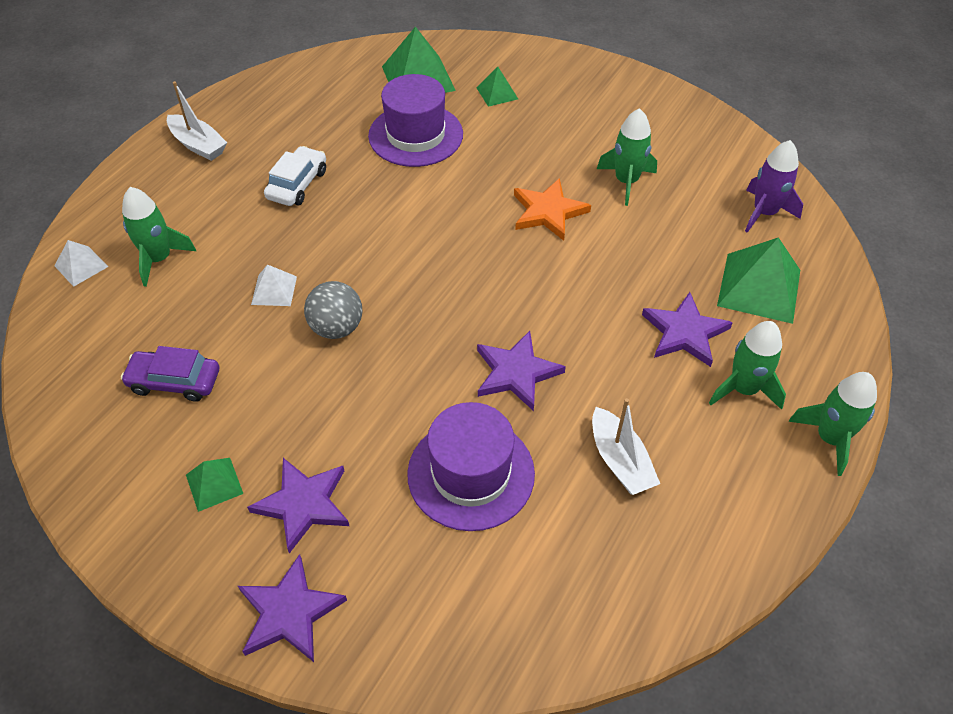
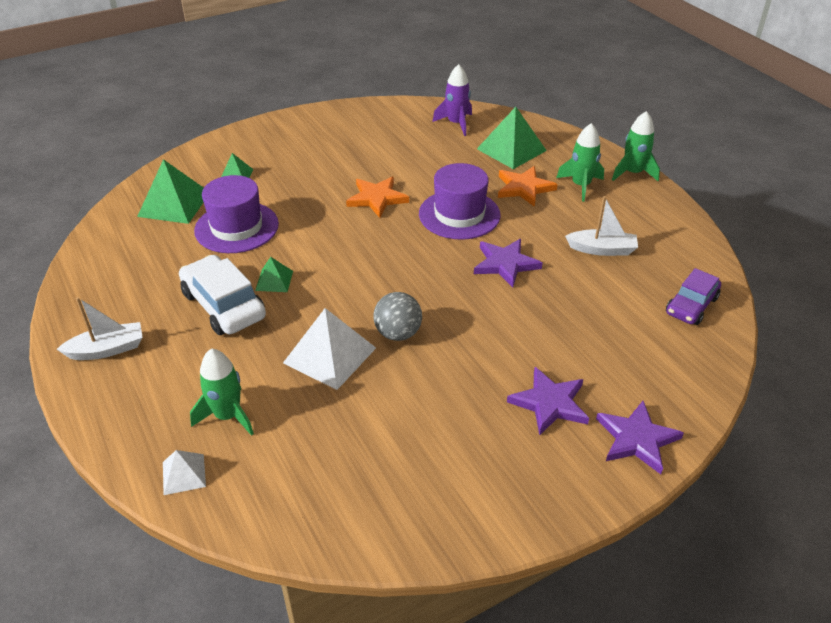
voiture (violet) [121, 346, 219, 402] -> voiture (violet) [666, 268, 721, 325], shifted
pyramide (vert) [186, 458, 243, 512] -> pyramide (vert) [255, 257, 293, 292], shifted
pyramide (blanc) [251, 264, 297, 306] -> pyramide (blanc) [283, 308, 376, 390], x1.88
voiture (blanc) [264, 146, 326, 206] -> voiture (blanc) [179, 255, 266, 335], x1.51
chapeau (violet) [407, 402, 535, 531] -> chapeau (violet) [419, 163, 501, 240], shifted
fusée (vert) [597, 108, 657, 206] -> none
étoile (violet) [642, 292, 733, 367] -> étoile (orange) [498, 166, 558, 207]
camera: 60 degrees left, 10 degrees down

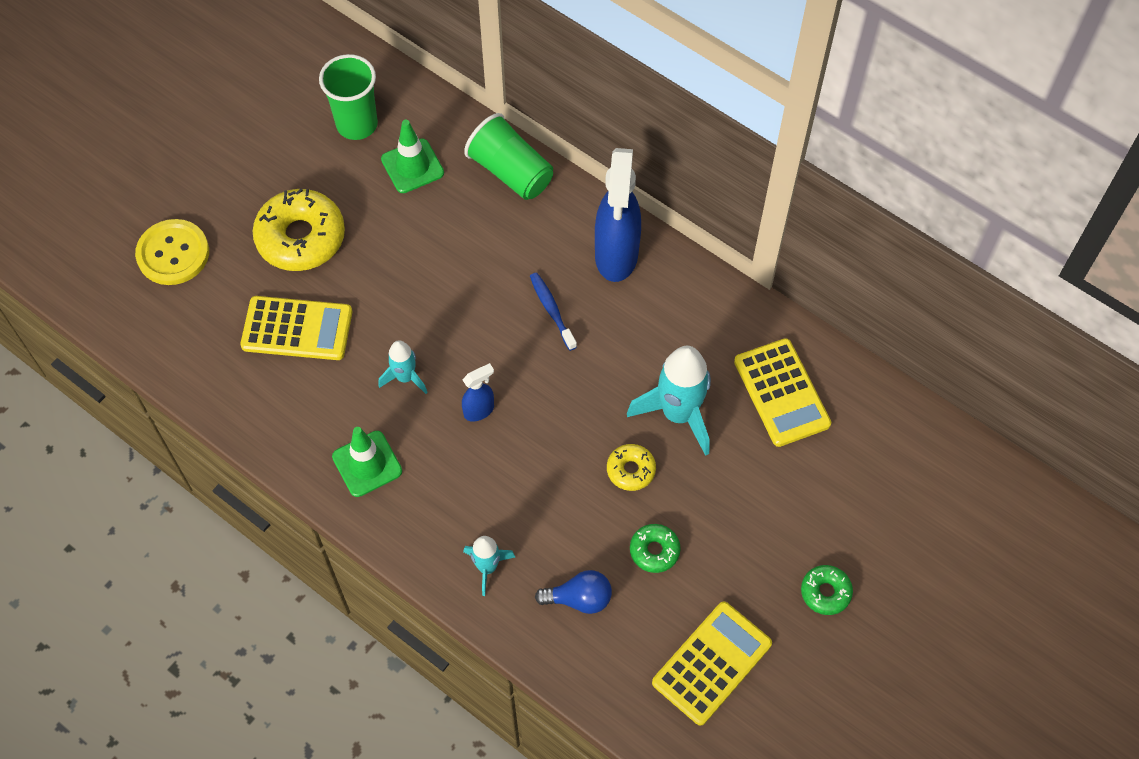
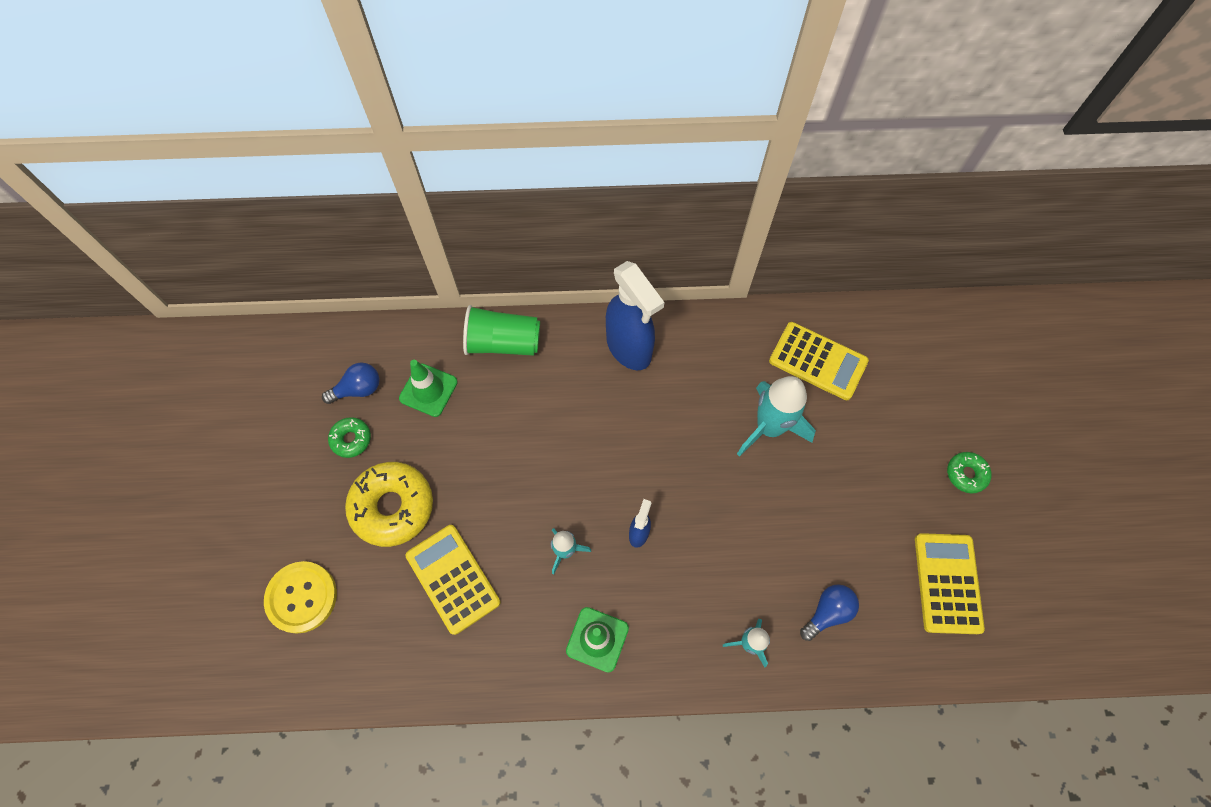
calculatrice (jaune) [240, 296, 352, 360] -> calculatrice (jaune) [405, 525, 501, 635], 90 degrees counterclockwise
gobelet (vert) [319, 54, 378, 140] -> ampoule (bleu) [322, 363, 379, 404]
brosse à dents (bleu) [530, 272, 577, 351] -> none
beignet (jaune) [607, 444, 656, 491] -> none
beignet (vert) [630, 524, 681, 573] -> beignet (vert) [328, 417, 371, 458], shifted
camera: 40 degrees left, 5 degrees up

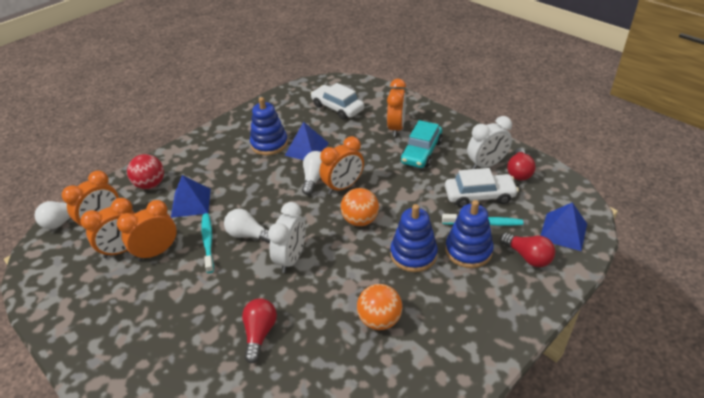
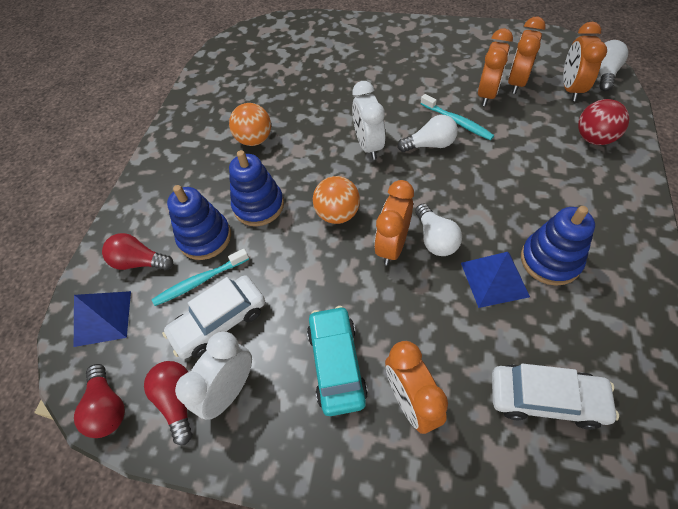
pyramide (bleu) [171, 175, 211, 218] -> none
ampoule (rouge) [242, 299, 277, 363] -> ampoule (rouge) [74, 364, 125, 438], shifted
camera: 150 degrees right, 15 degrees up

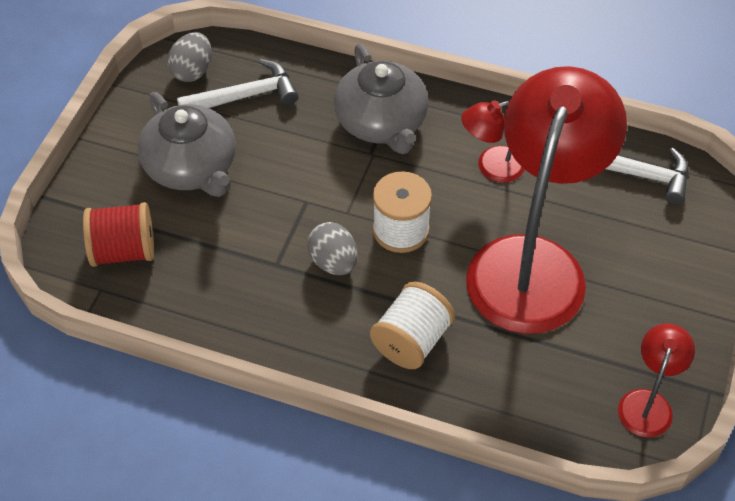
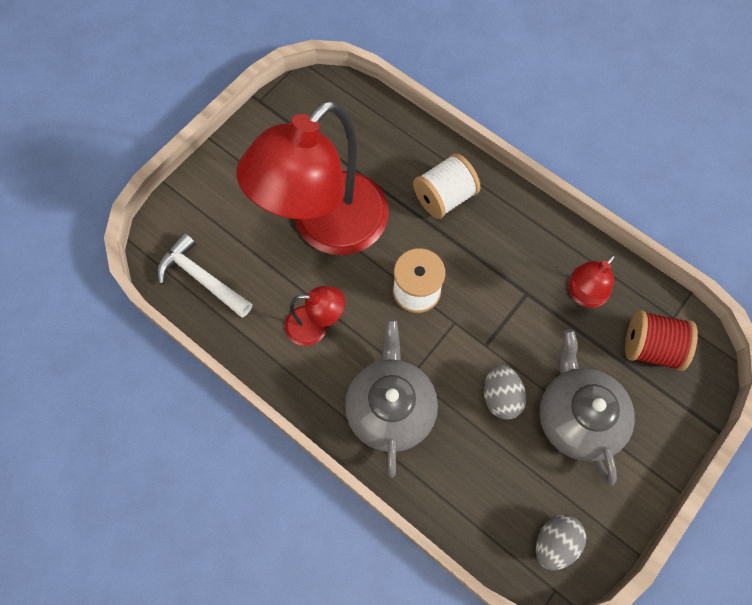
marteau (blanc) [177, 59, 298, 108] -> none
œuf (gris) [307, 222, 358, 275] -> œuf (gris) [484, 365, 526, 420], shifted
lampe (rouge) [618, 323, 695, 437] -> lampe (rouge) [569, 255, 616, 308], shifted
camera: 160 degrees left, 15 degrees up

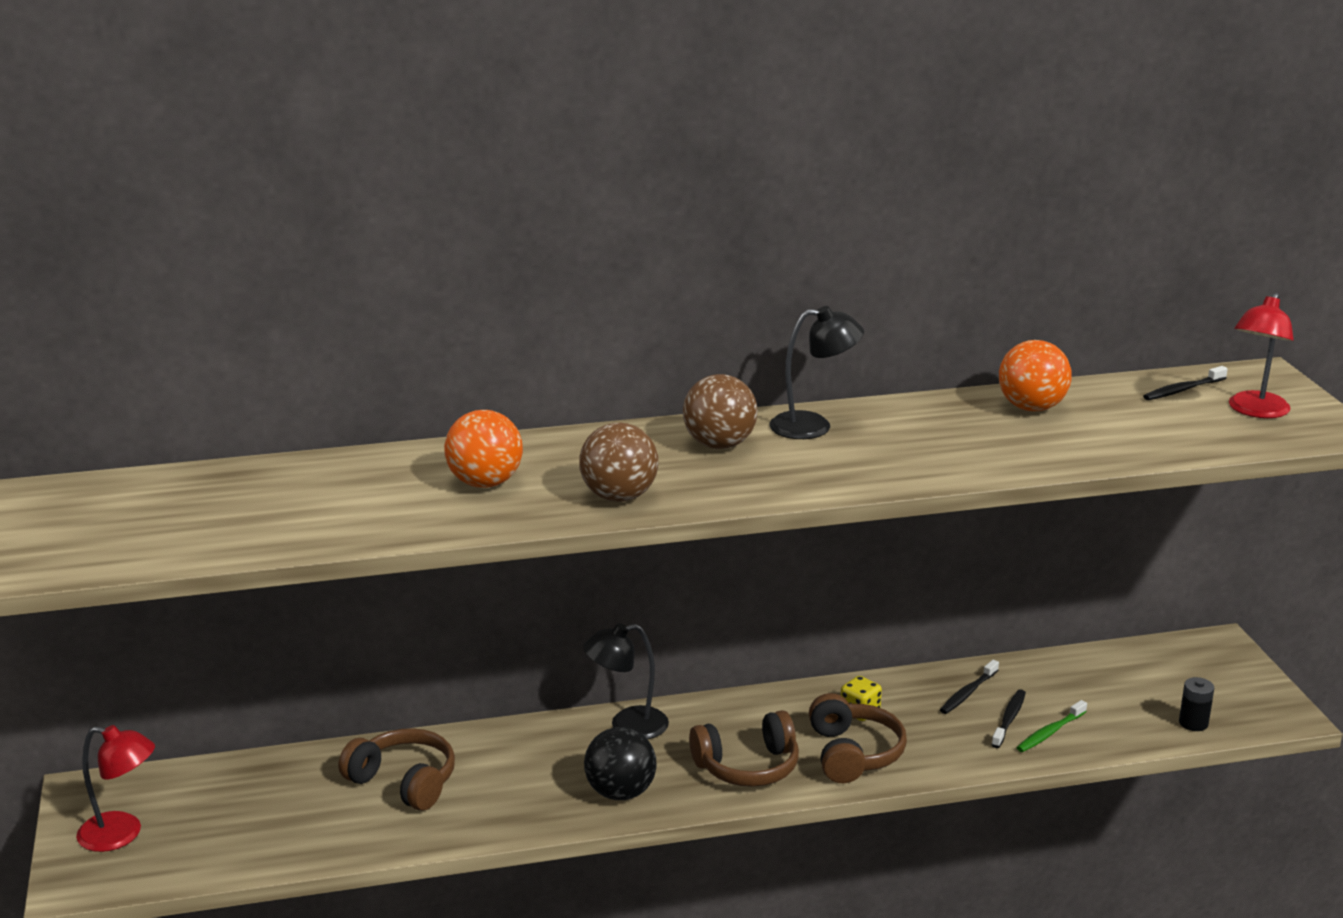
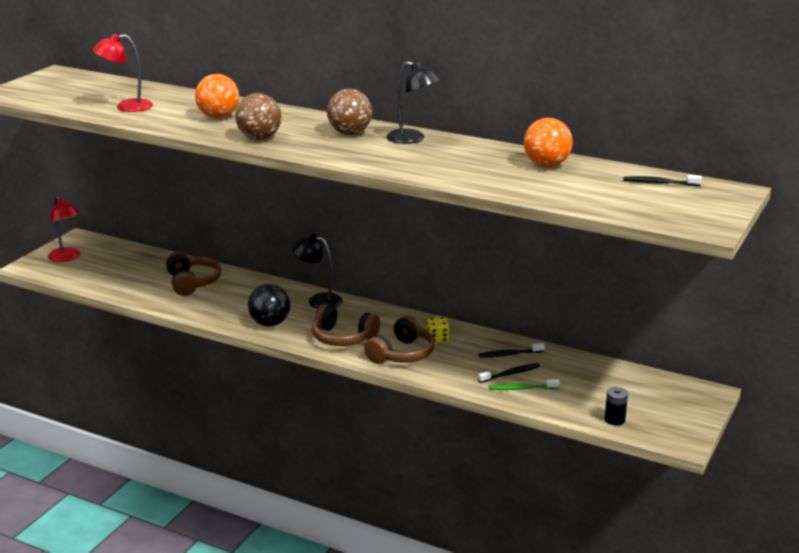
lampe (rouge) [1229, 293, 1294, 418] -> lampe (rouge) [93, 34, 153, 112], shifted
camera: 40 degrees right, 0 degrees up

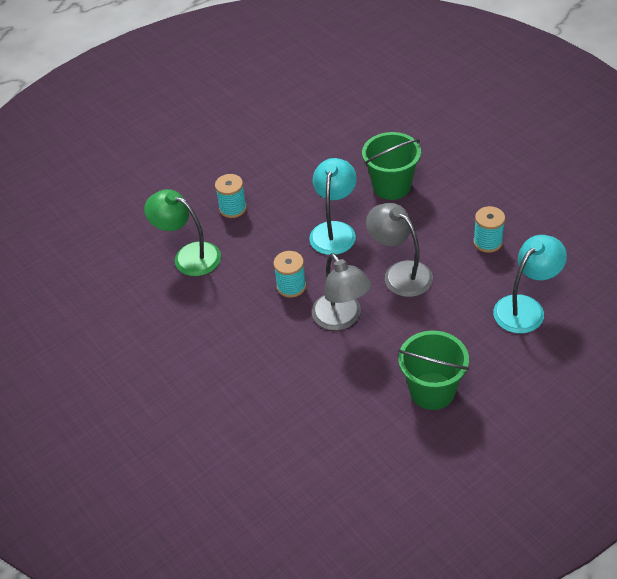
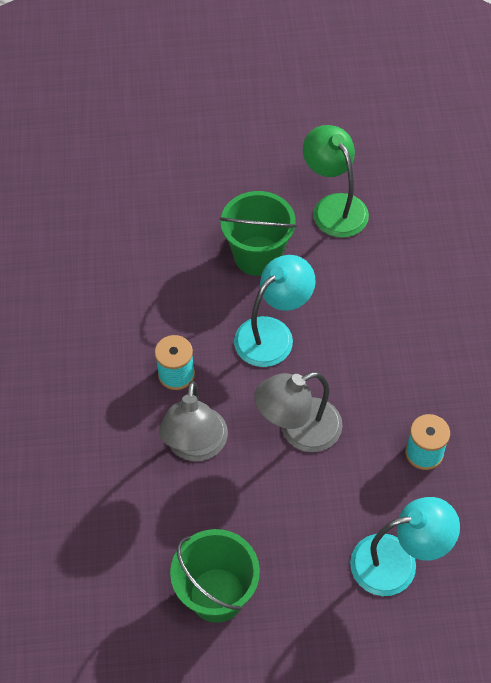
lampe (vert) [144, 189, 221, 276] -> lampe (vert) [303, 125, 369, 238], shifted
bobine (turquoise) [215, 174, 247, 218] -> none
seau (vert) [362, 132, 421, 200] -> seau (vert) [219, 191, 297, 276], shifted
lampe (gris) [366, 203, 433, 297] -> lampe (gris) [254, 372, 343, 452], 105 degrees counterclockwise
camera: 30 degrees right, 10 degrees up

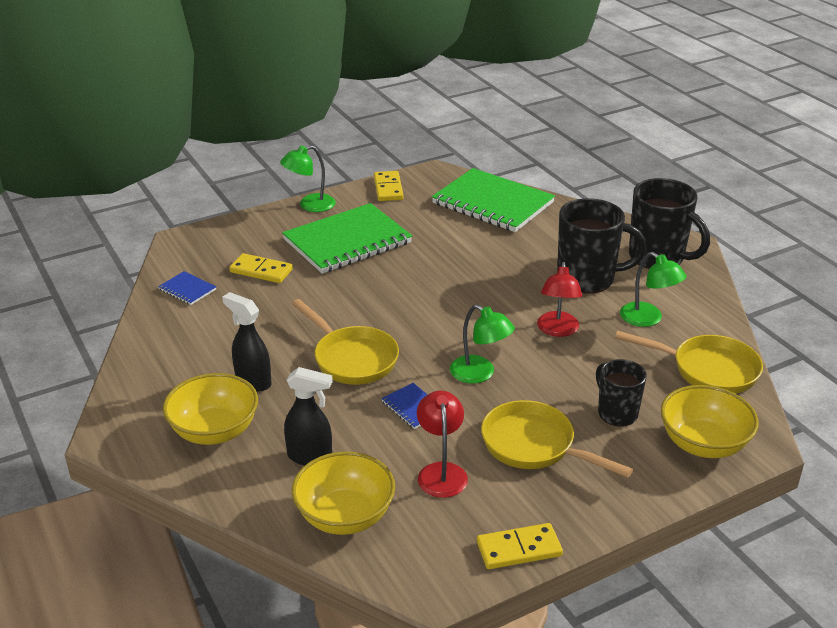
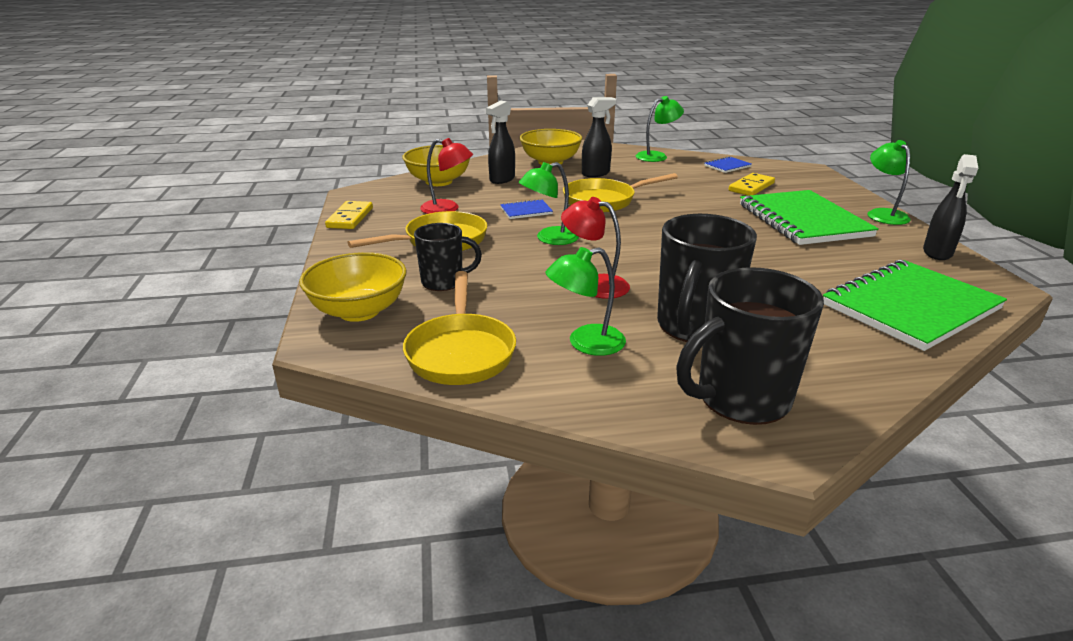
domino (jaune) [374, 171, 404, 201] -> vaporisateur (noir) [923, 154, 978, 260]
poêle (jaune) [615, 331, 763, 394] -> poêle (jaune) [403, 271, 516, 385], 45 degrees counterclockwise
none -> lampe (vert) [636, 96, 684, 162]
camera: 110 degrees right, 5 degrees down

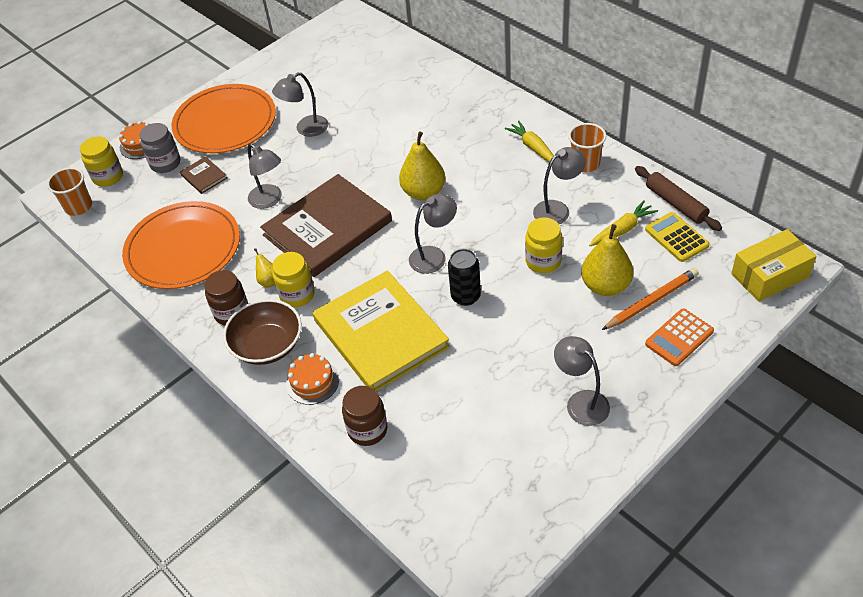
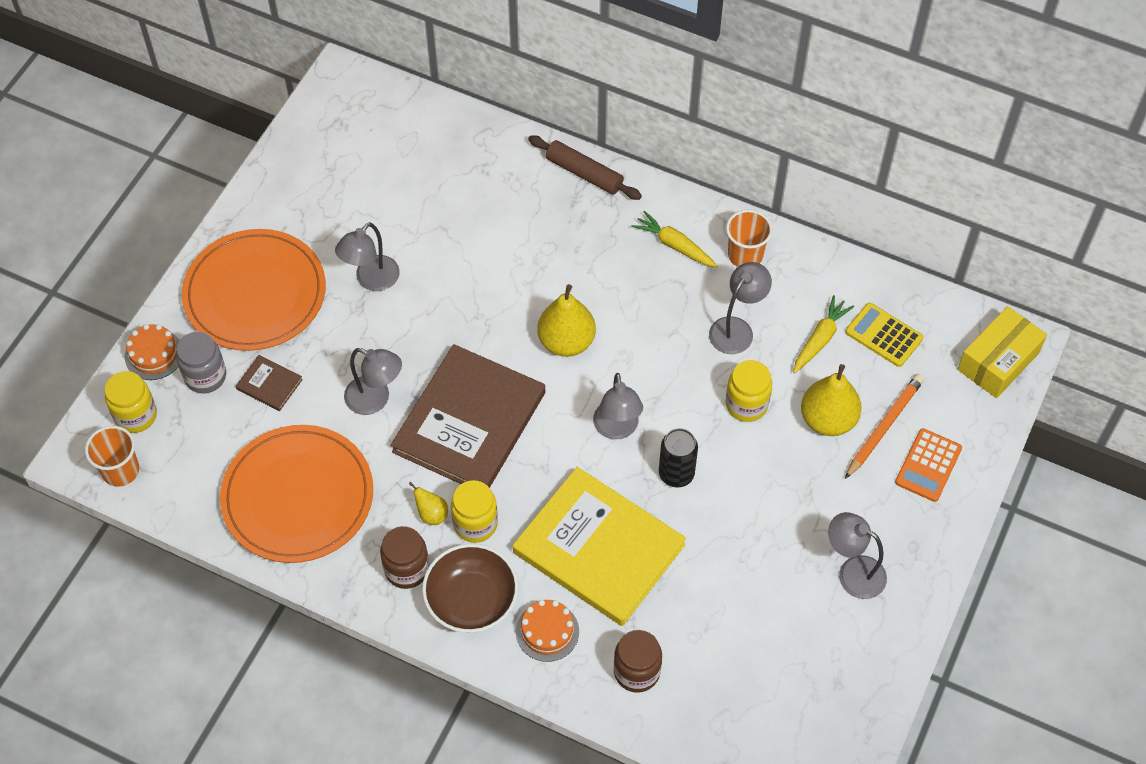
lampe (gris) [409, 194, 457, 274] -> lampe (gris) [593, 373, 643, 439], 135 degrees clockwise
rouleau à pâtisserie (marron) [635, 166, 722, 231] -> rouleau à pâtisserie (marron) [528, 135, 642, 200], shifted
camera: 25 degrees left, 10 degrees up

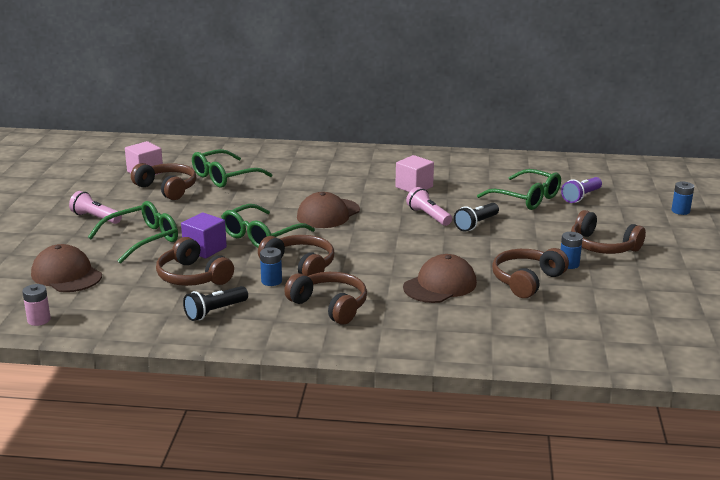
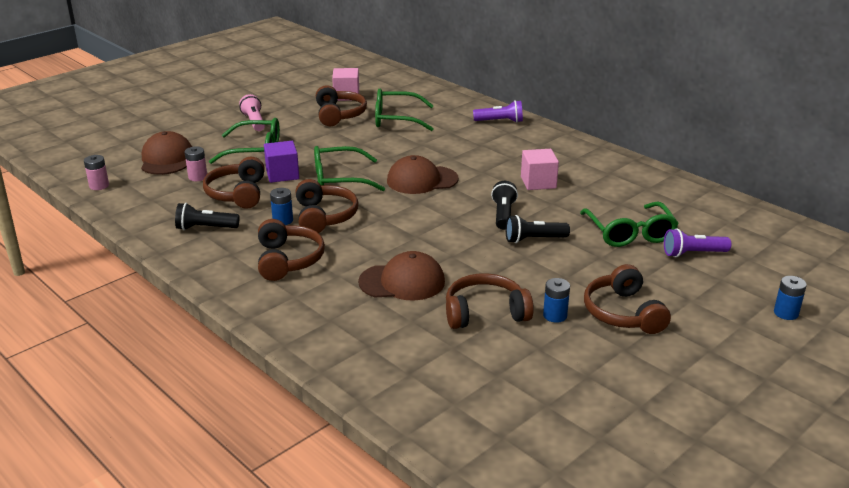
lampe de poche (rose) [406, 187, 452, 226] -> lampe de poche (noir) [491, 181, 518, 230]
none -> pile (rose) [185, 147, 207, 181]
none -> lampe de poche (violet) [473, 100, 523, 123]
camera: 40 degrees right, 5 degrees up

